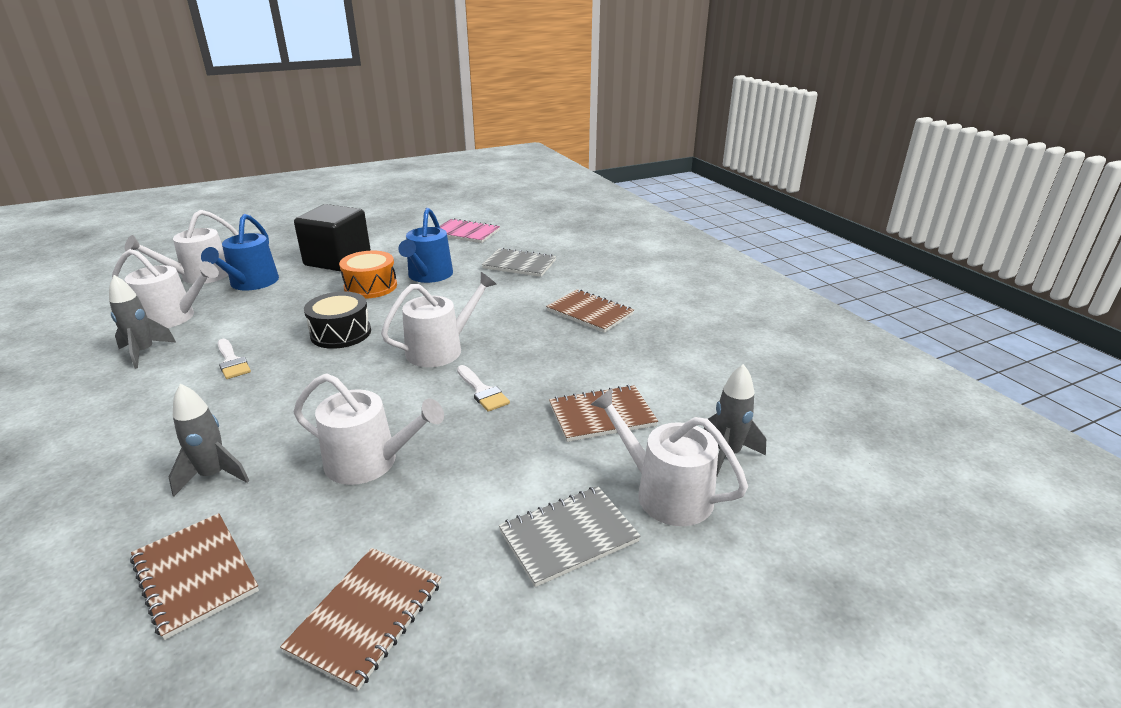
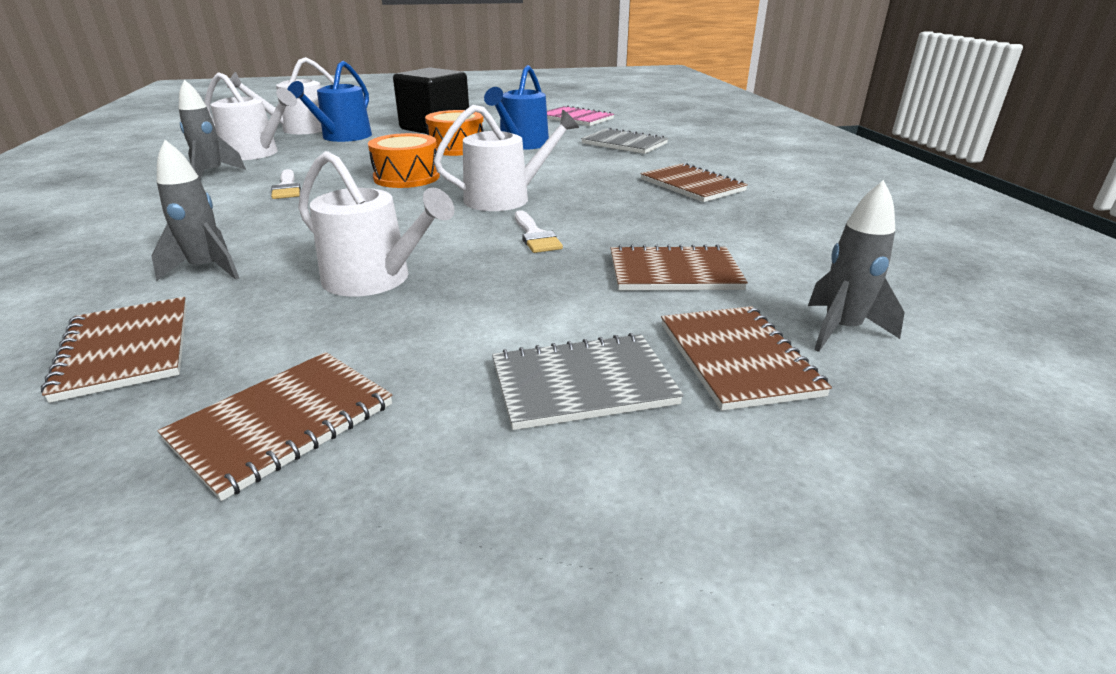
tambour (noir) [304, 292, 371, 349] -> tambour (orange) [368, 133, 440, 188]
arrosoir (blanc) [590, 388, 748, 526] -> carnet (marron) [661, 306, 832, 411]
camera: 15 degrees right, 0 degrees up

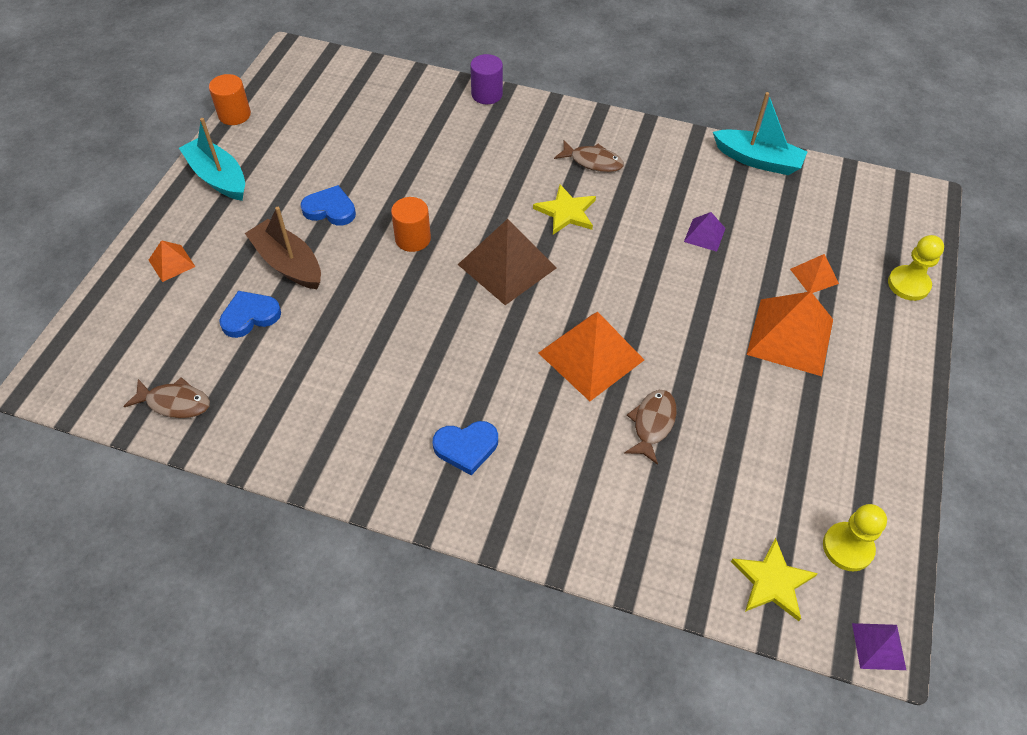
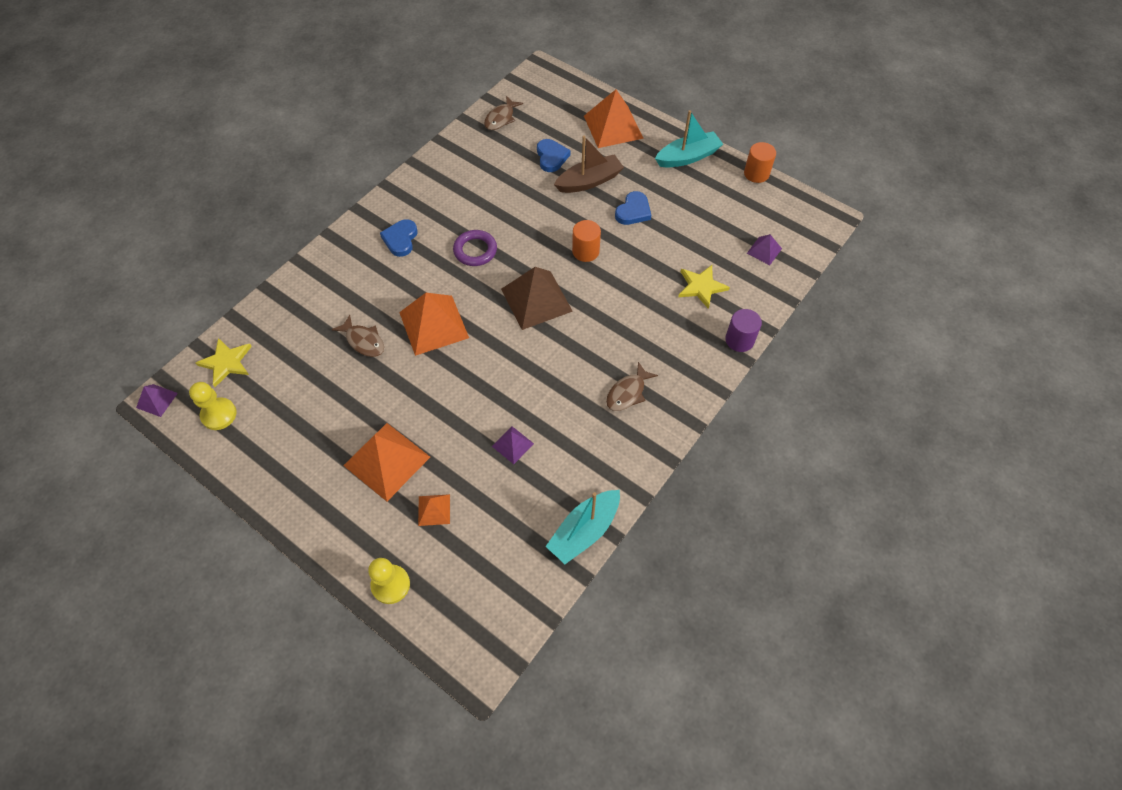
pyramide (orange) [149, 240, 196, 282] -> pyramide (orange) [584, 89, 644, 148], x2.02
étoile (jaune) [533, 185, 596, 234] -> étoile (jaune) [678, 265, 730, 309], shifted
none -> anneau (violet) [453, 230, 497, 266]
none -> pyramide (violet) [747, 234, 782, 265]
camera: 110 degrees right, 5 degrees up

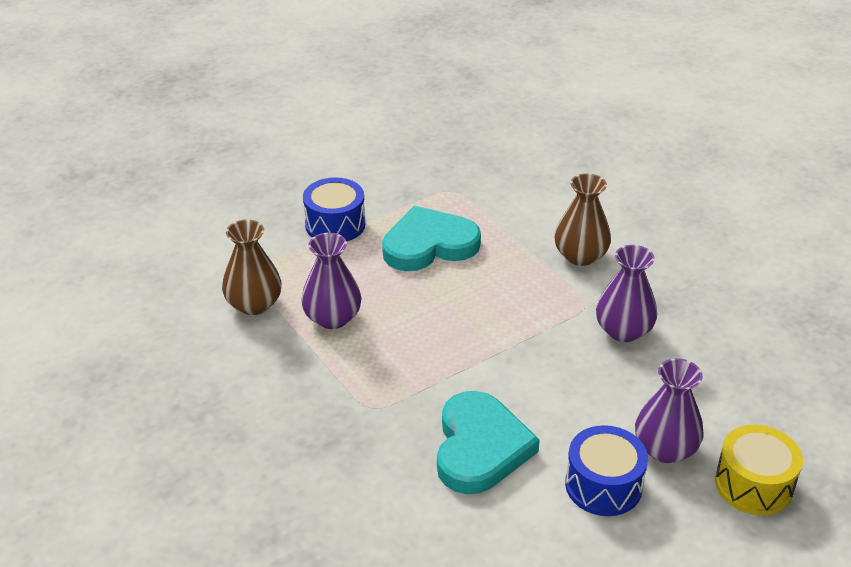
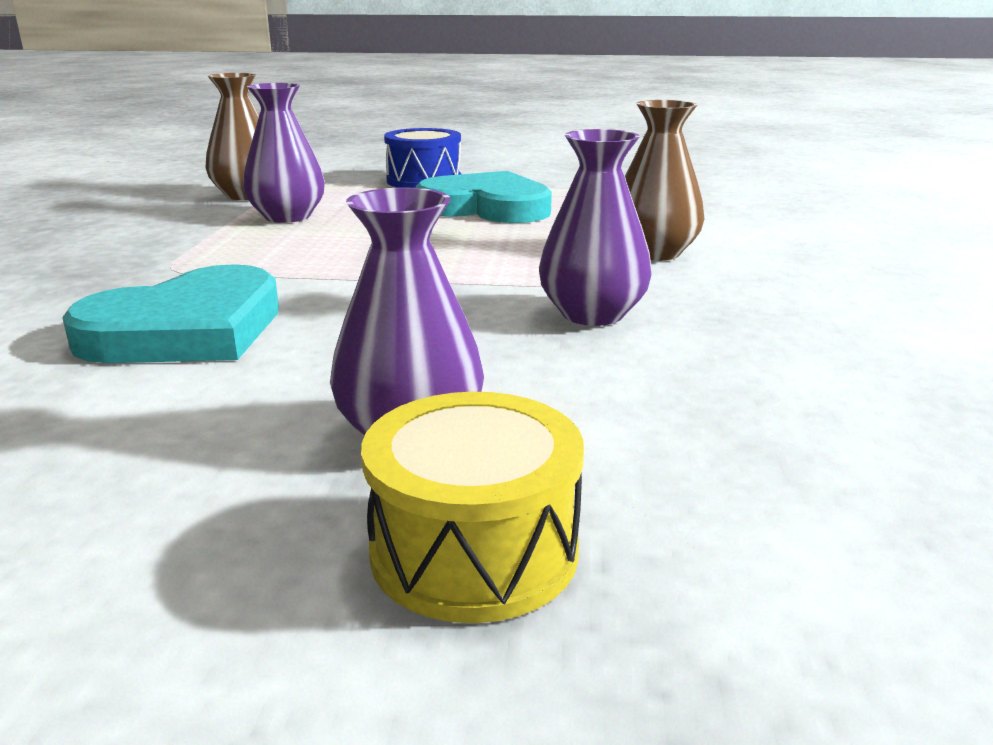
tambour (bleu) [565, 425, 648, 516] -> none
camera: 40 degrees right, 15 degrees down

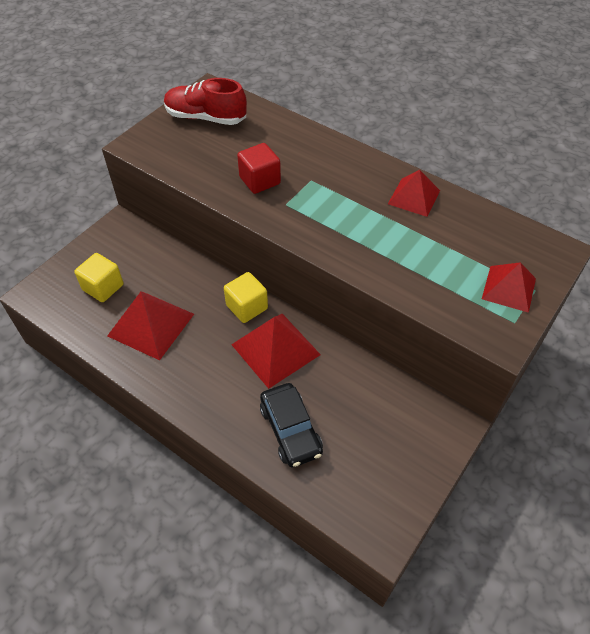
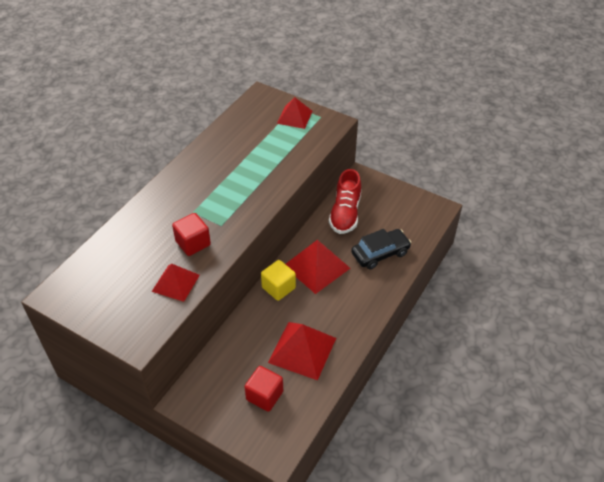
cube (jaune) [74, 253, 123, 302] -> cube (rouge) [244, 366, 283, 412]
chaussure (rouge) [164, 78, 247, 125] -> chaussure (rouge) [329, 169, 361, 234], shifted
pyramide (rouge) [388, 170, 440, 217] -> pyramide (rouge) [152, 264, 200, 302], shifted
camera: 95 degrees left, 5 degrees down

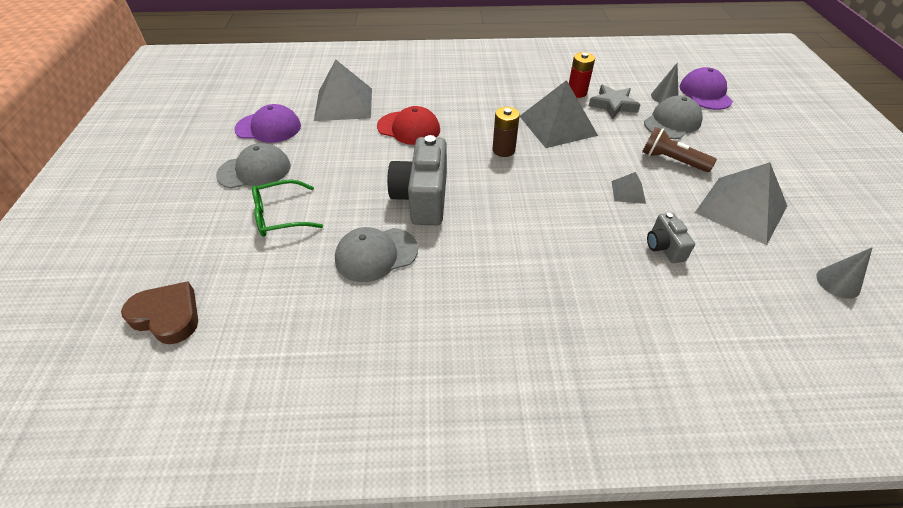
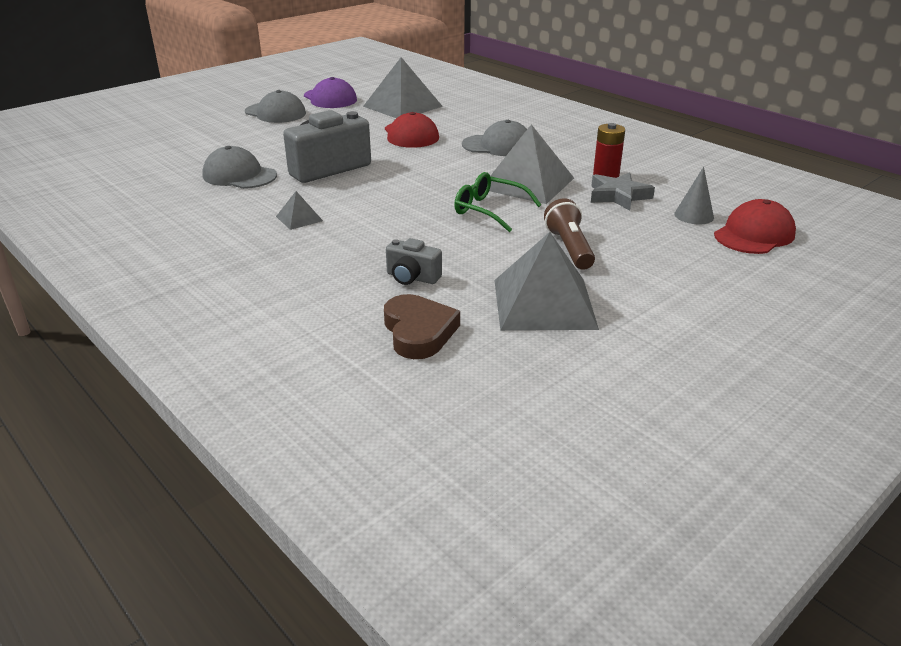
cœur (marron) [121, 281, 198, 344] -> cœur (marron) [384, 294, 460, 359], shifted
lunettes (vert) [252, 179, 323, 237] -> lunettes (vert) [454, 172, 542, 232], shifted
pile (marron) [493, 107, 520, 157] -> none
pyramide (gris) [611, 172, 646, 204] -> pyramide (gris) [276, 191, 323, 230], shifted
casquette (gris) [644, 95, 703, 139] -> casquette (gris) [462, 120, 527, 156], shifted
appareil photo (gris) [647, 213, 695, 263] -> appareil photo (gris) [386, 238, 442, 285], 105 degrees counterclockwise
casquette (violet) [680, 67, 733, 110] -> casquette (rouge) [714, 199, 796, 254]
cône (gris) [816, 247, 873, 299] -> none
camera: 50 degrees right, 15 degrees down

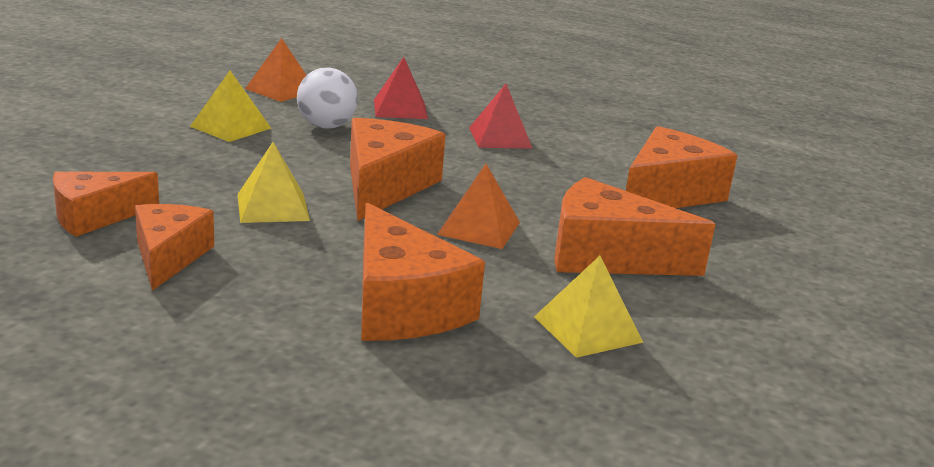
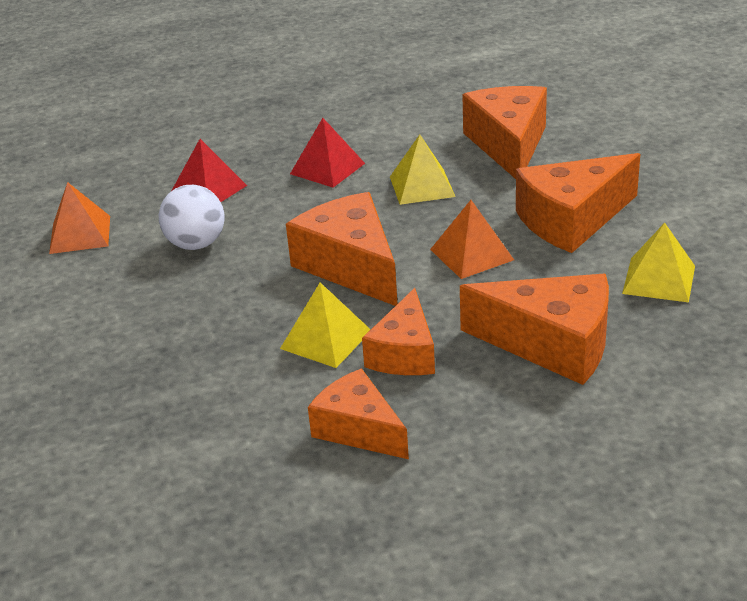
fromage (orange) [53, 172, 159, 237] -> fromage (orange) [362, 288, 435, 375], shifted
pyramide (jaune) [190, 71, 271, 142] -> pyramide (jaune) [390, 135, 455, 205], shifted
camera: 40 degrees left, 10 degrees up

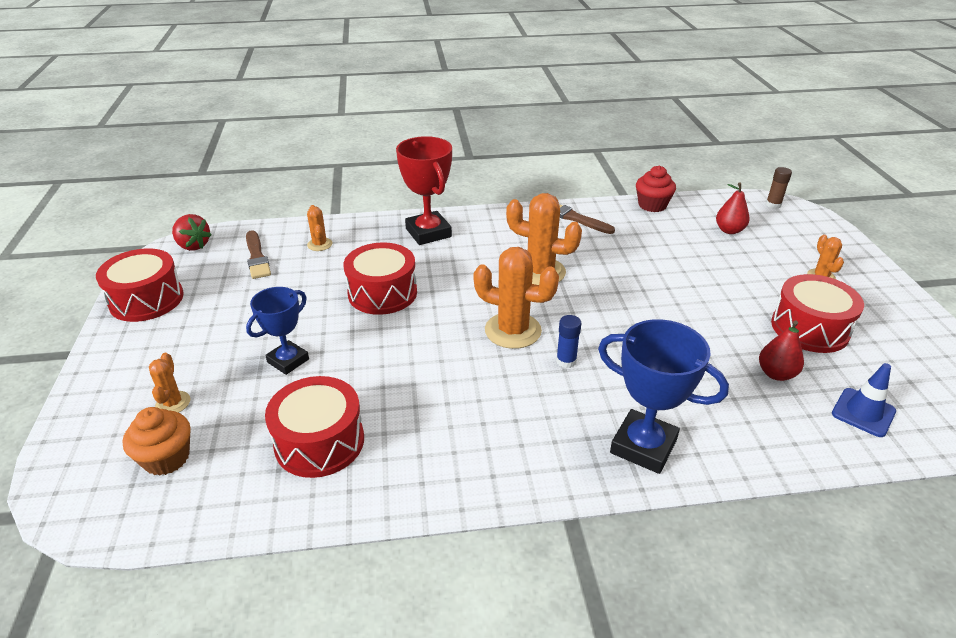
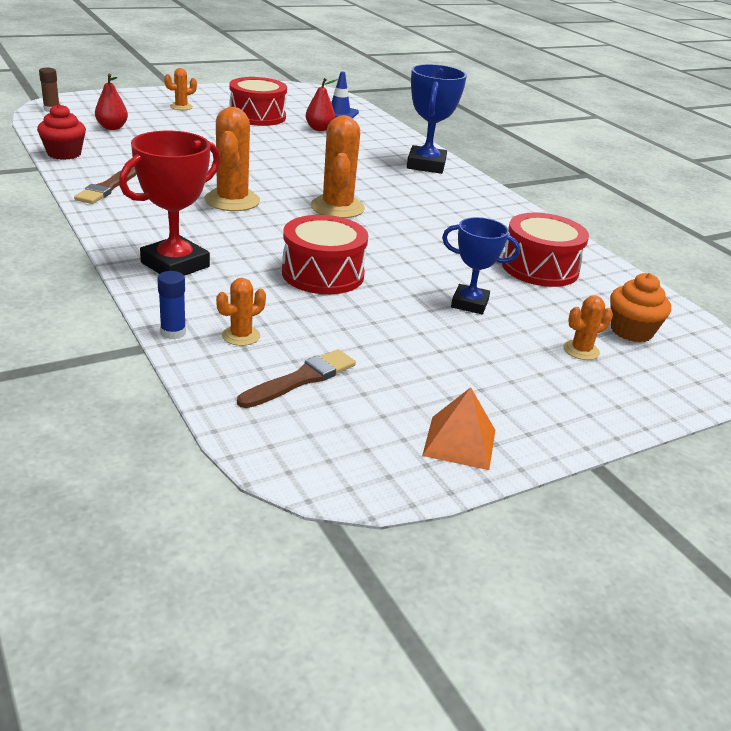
tambour (rouge) [96, 248, 184, 322] -> pyramide (orange) [422, 387, 495, 470]
fraise (rouge) [172, 214, 211, 251] -> none
bâton de colle (bleu) [556, 315, 581, 368] -> bâton de colle (bleu) [157, 271, 186, 339], shifted
camera: 115 degrees left, 5 degrees down

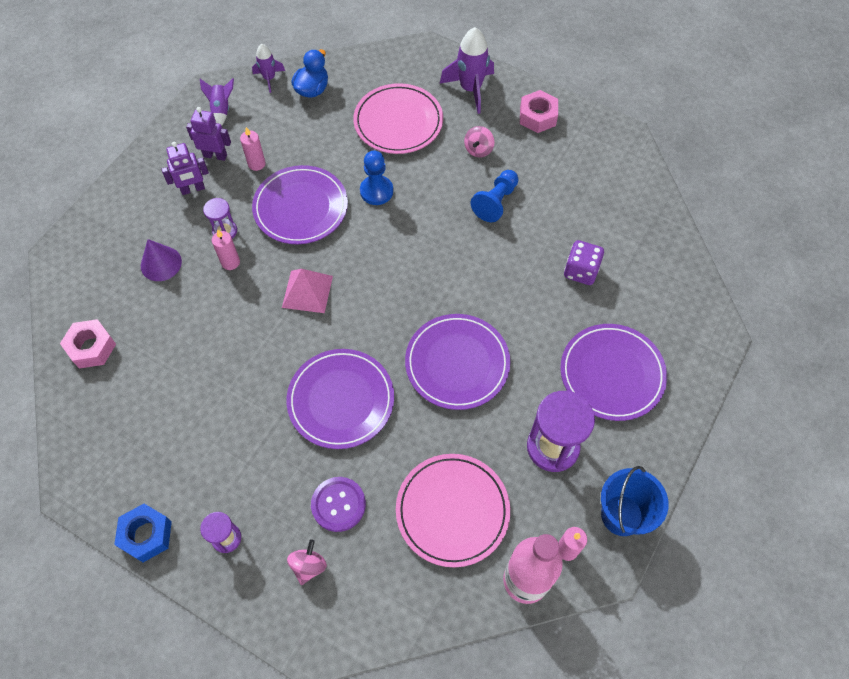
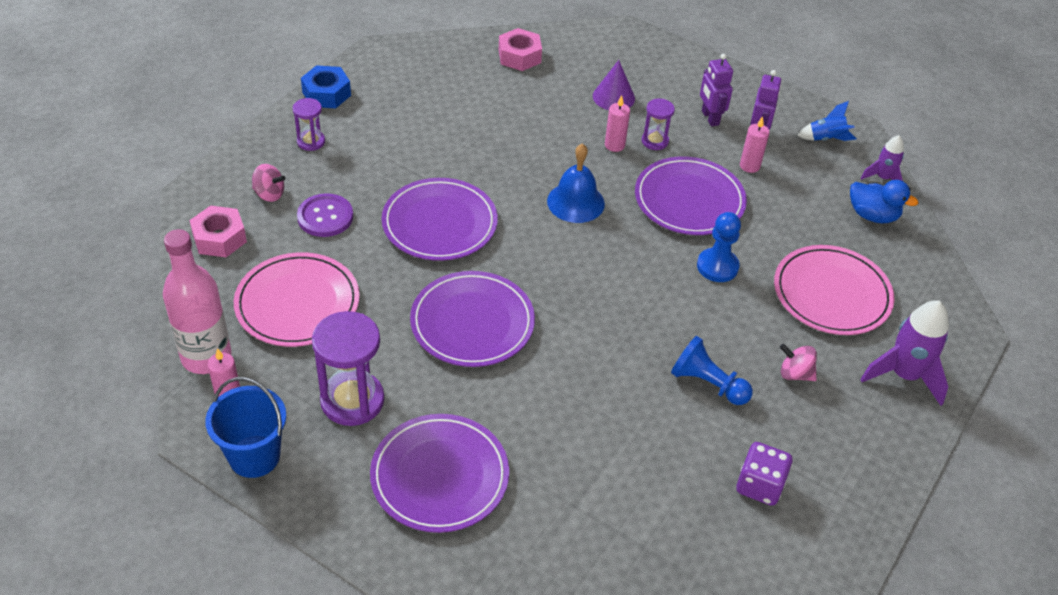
fusée (violet) [200, 78, 234, 125] -> fusée (bleu) [797, 101, 857, 141]
pyramide (rose) [282, 269, 333, 313] -> cloche (bleu) [547, 144, 605, 223]
écrou (rose) [520, 90, 558, 133] -> écrou (rose) [189, 205, 247, 257], shifted
dé (violet) [564, 240, 604, 285] -> dé (violet) [736, 442, 792, 506], shifted
camera: 90 degrees right, 15 degrees down

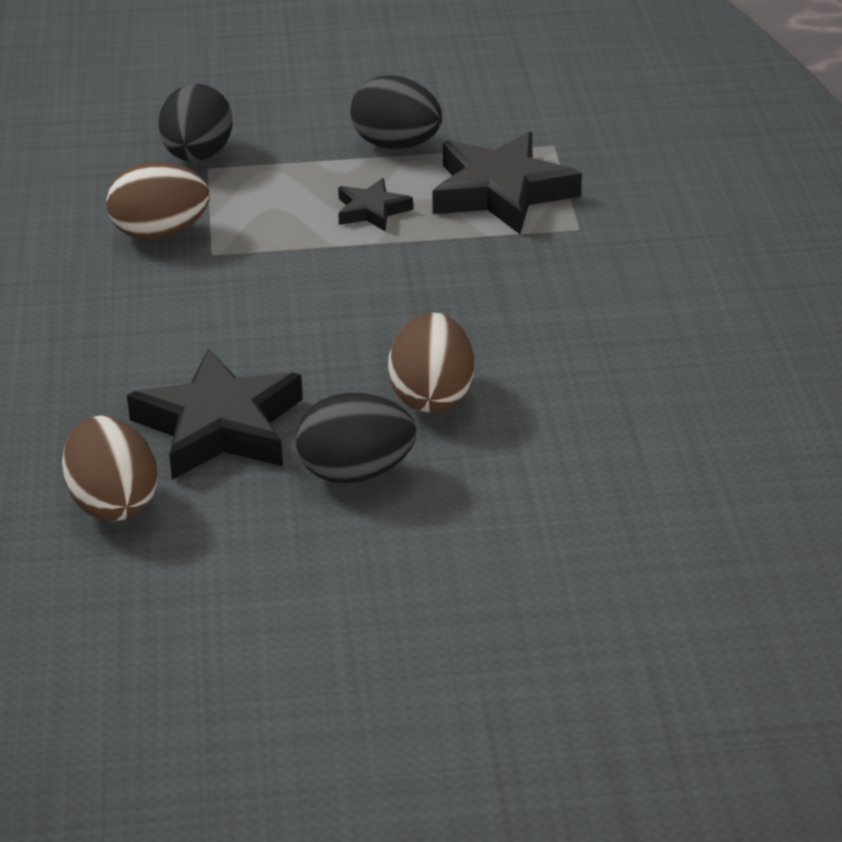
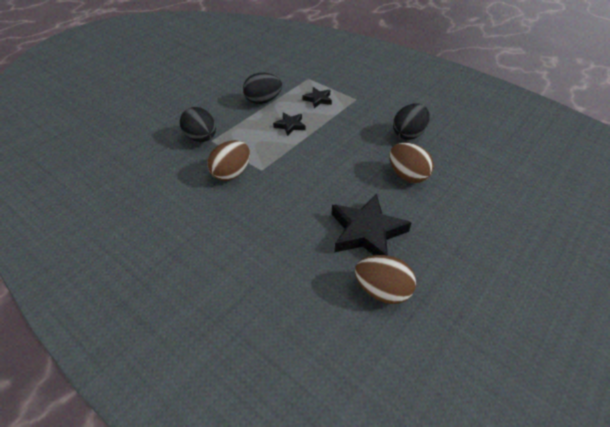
œuf (noir) [296, 393, 416, 484] -> œuf (noir) [393, 104, 430, 140], shifted
étoile (noir) [432, 132, 582, 234] -> étoile (noir) [303, 87, 332, 108], x0.51
camera: 45 degrees left, 10 degrees up

